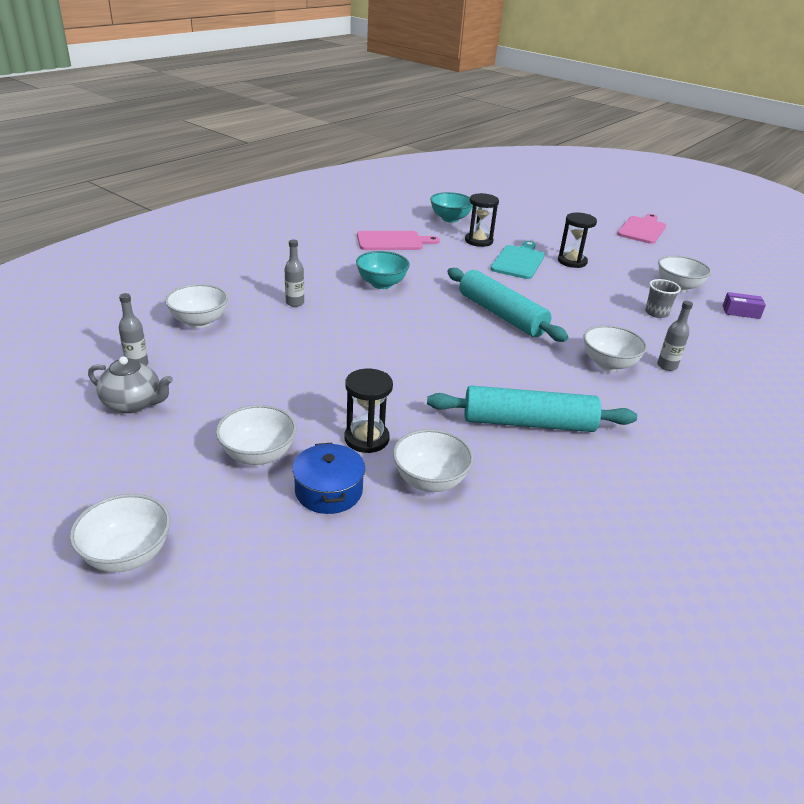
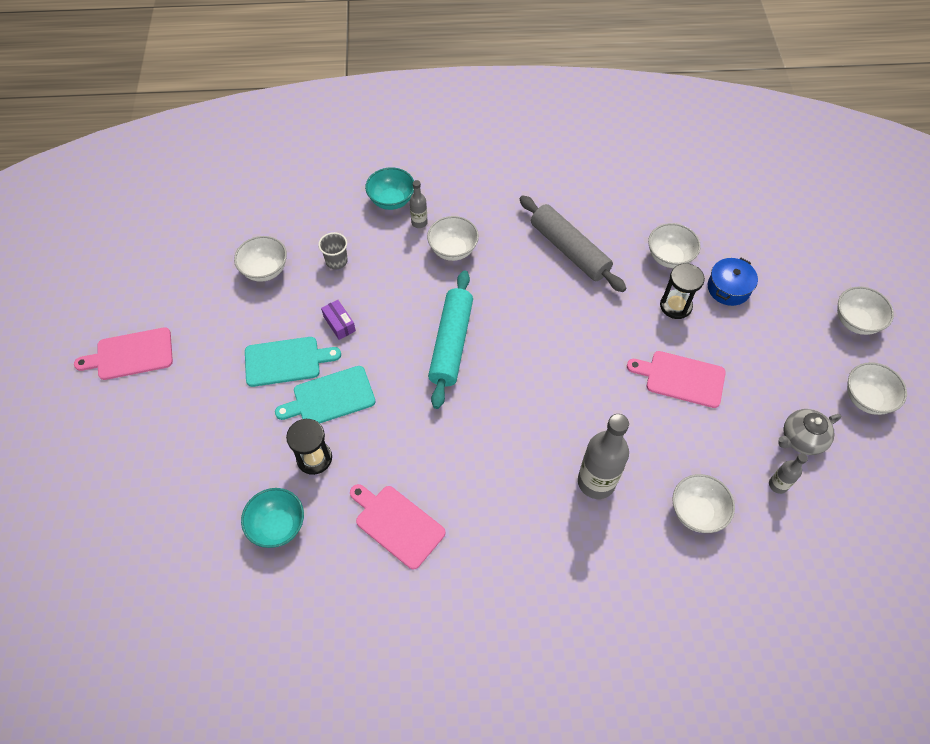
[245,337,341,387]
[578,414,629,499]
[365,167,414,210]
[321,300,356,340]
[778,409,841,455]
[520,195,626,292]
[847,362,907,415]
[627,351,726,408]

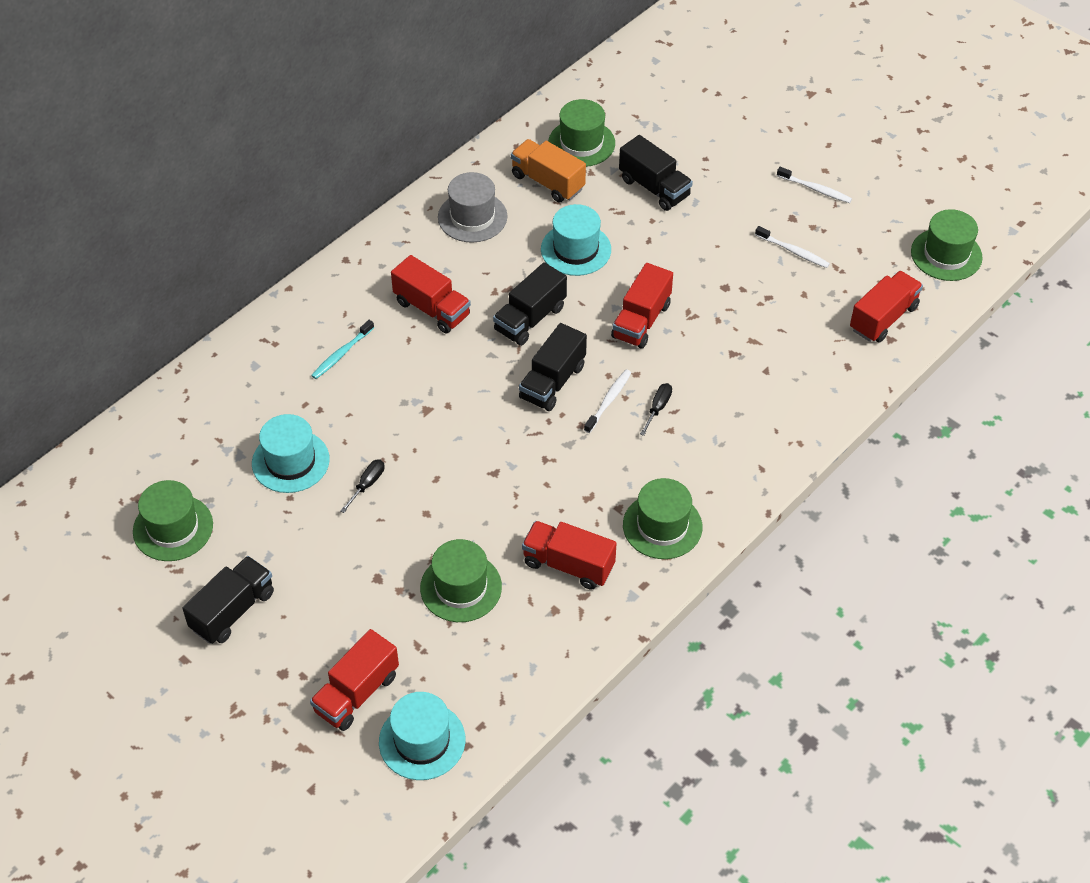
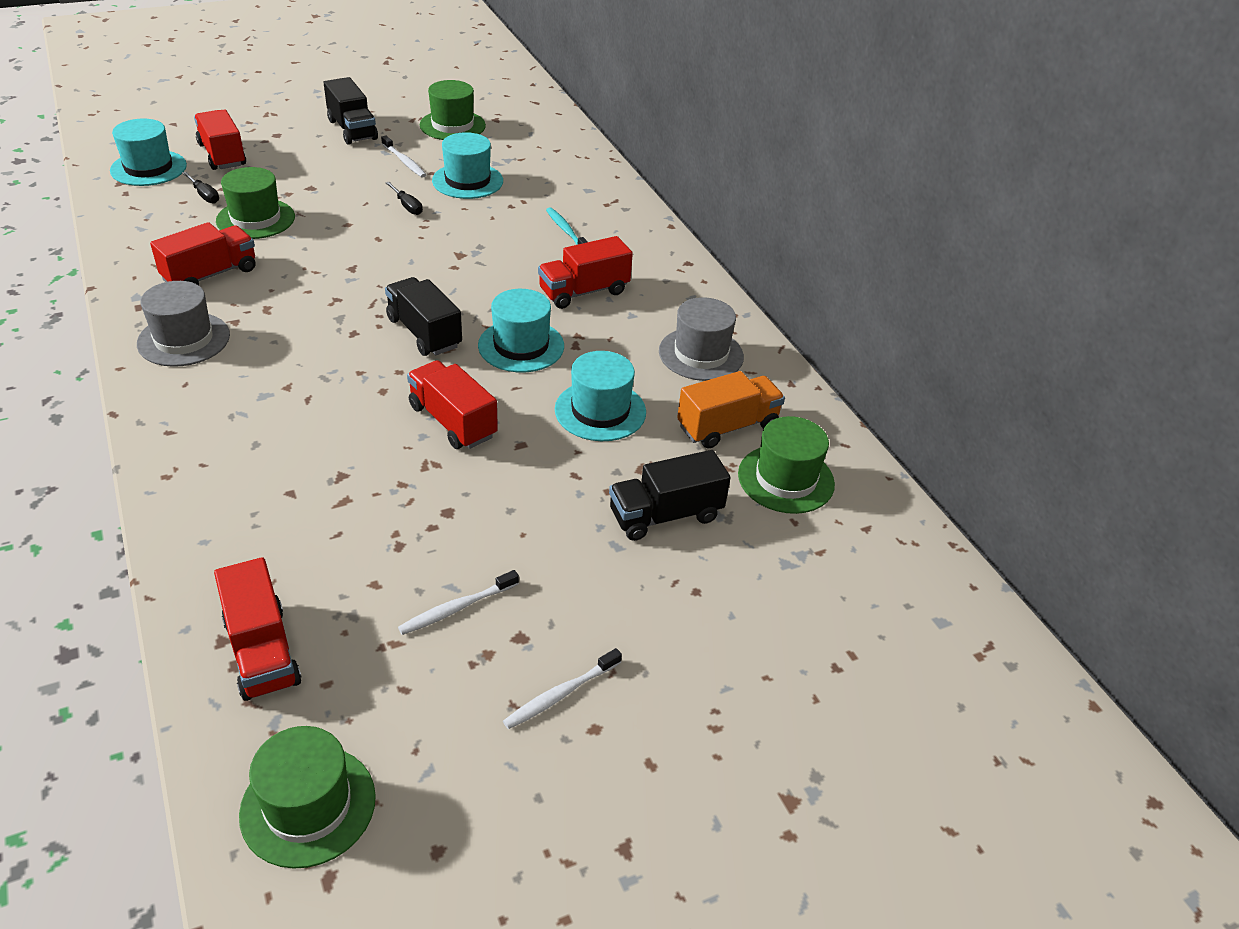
[478,289,564,372]
[381,135,426,177]
[182,172,219,204]
[137,281,230,367]

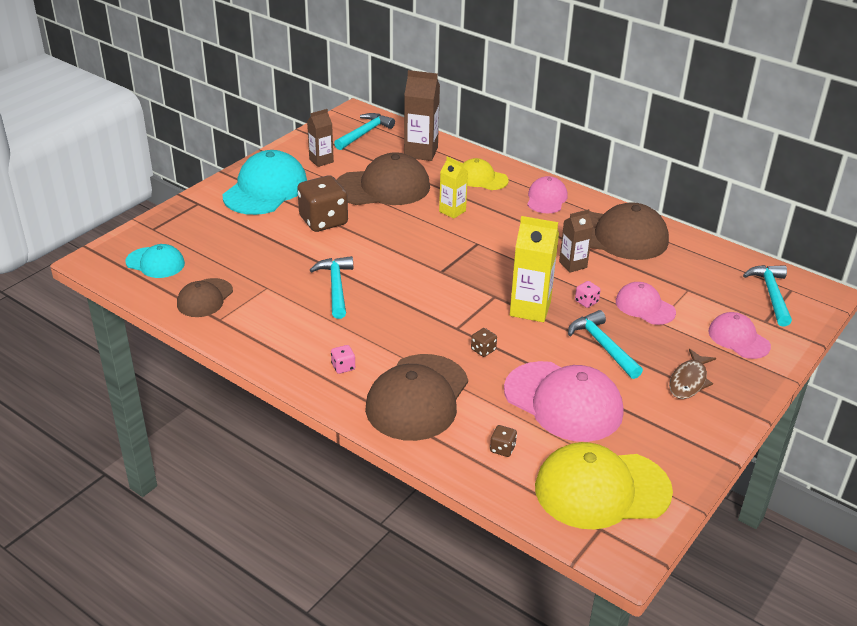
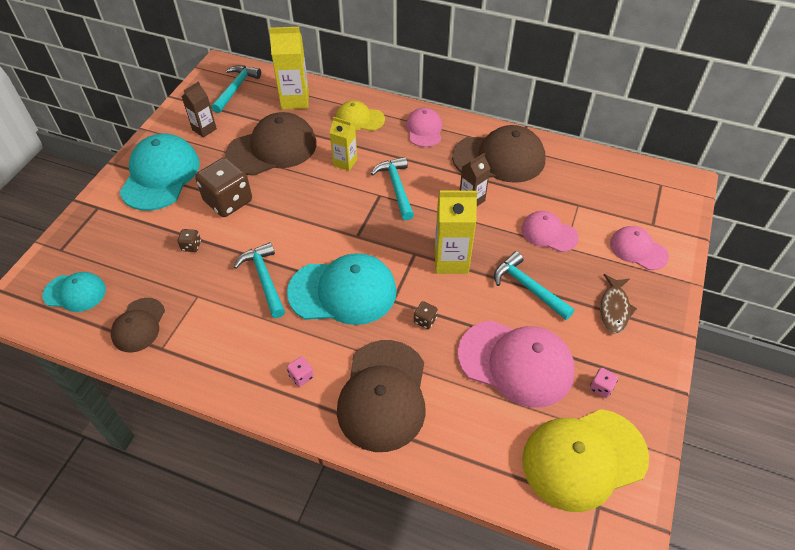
[269,27,309,109]
[371,157,414,220]
[590,368,618,398]
[177,229,201,252]
[287,253,397,325]

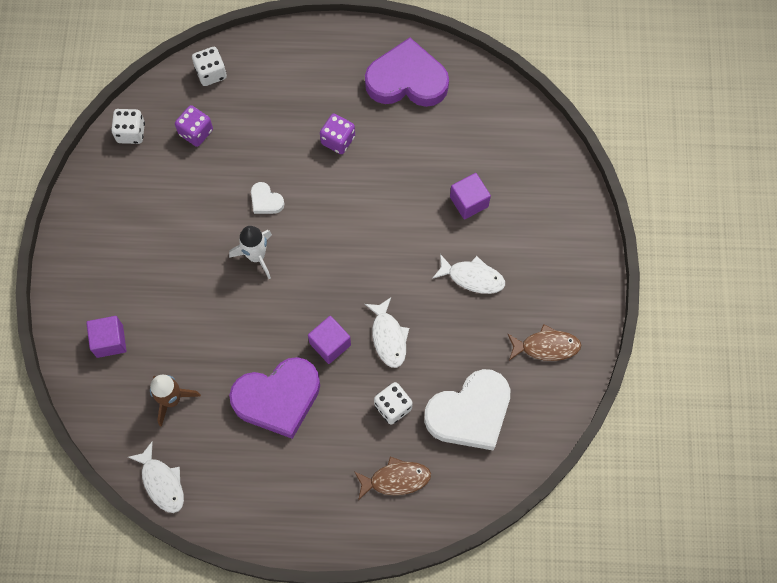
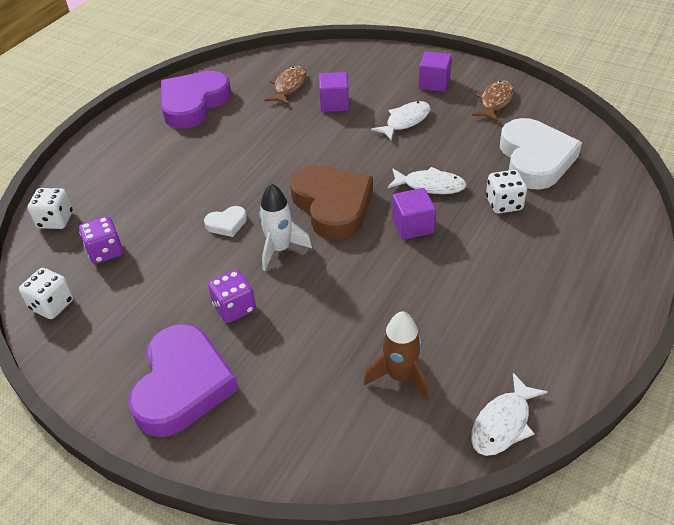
[208,270,256,323]
[418,51,452,92]
[128,324,239,437]
[471,373,547,456]
[264,66,306,105]
[290,165,373,240]

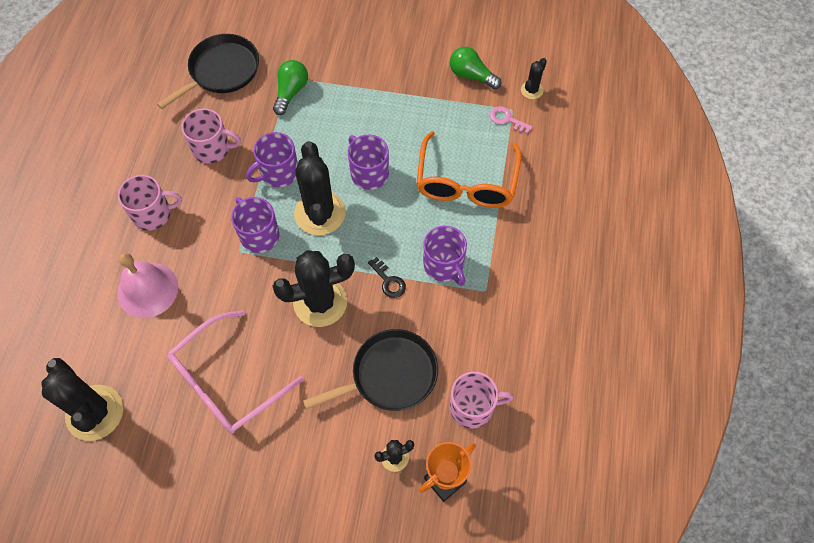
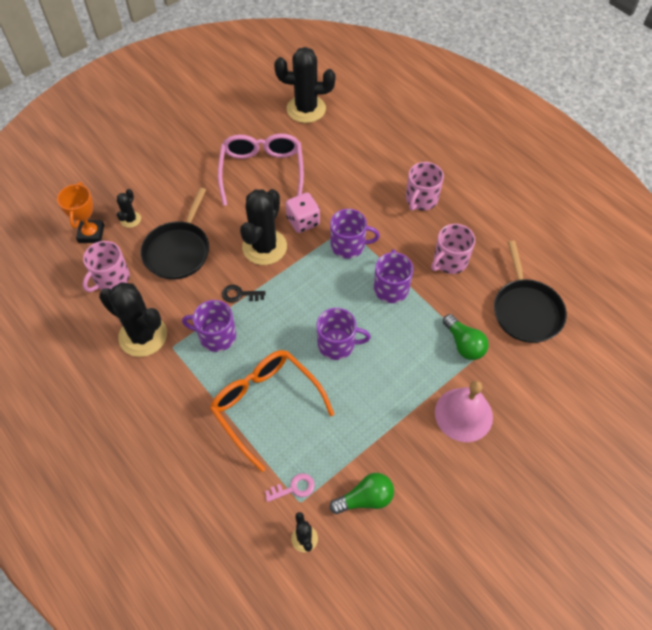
[99,282,167,357]
[435,381,493,442]
[286,193,320,233]

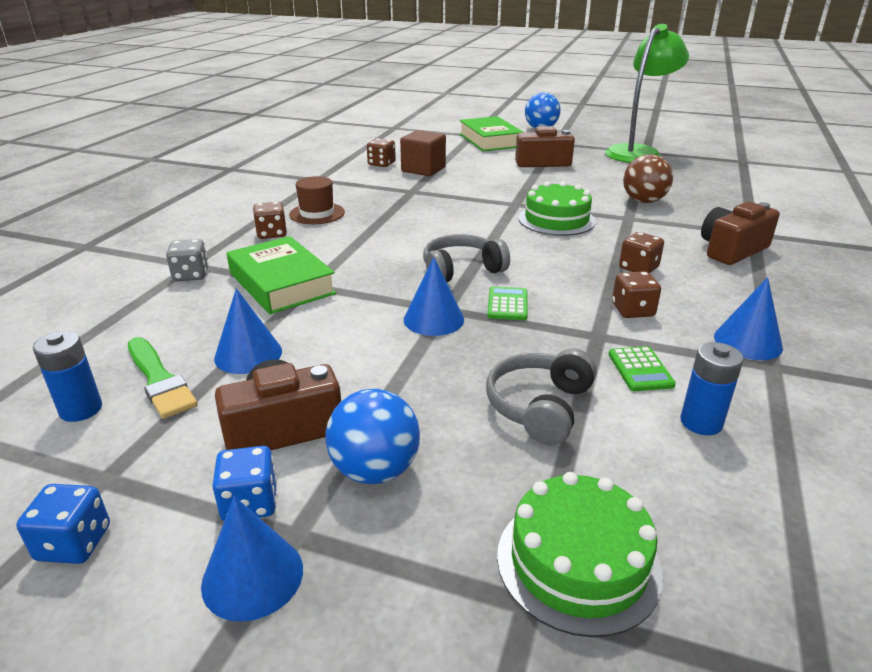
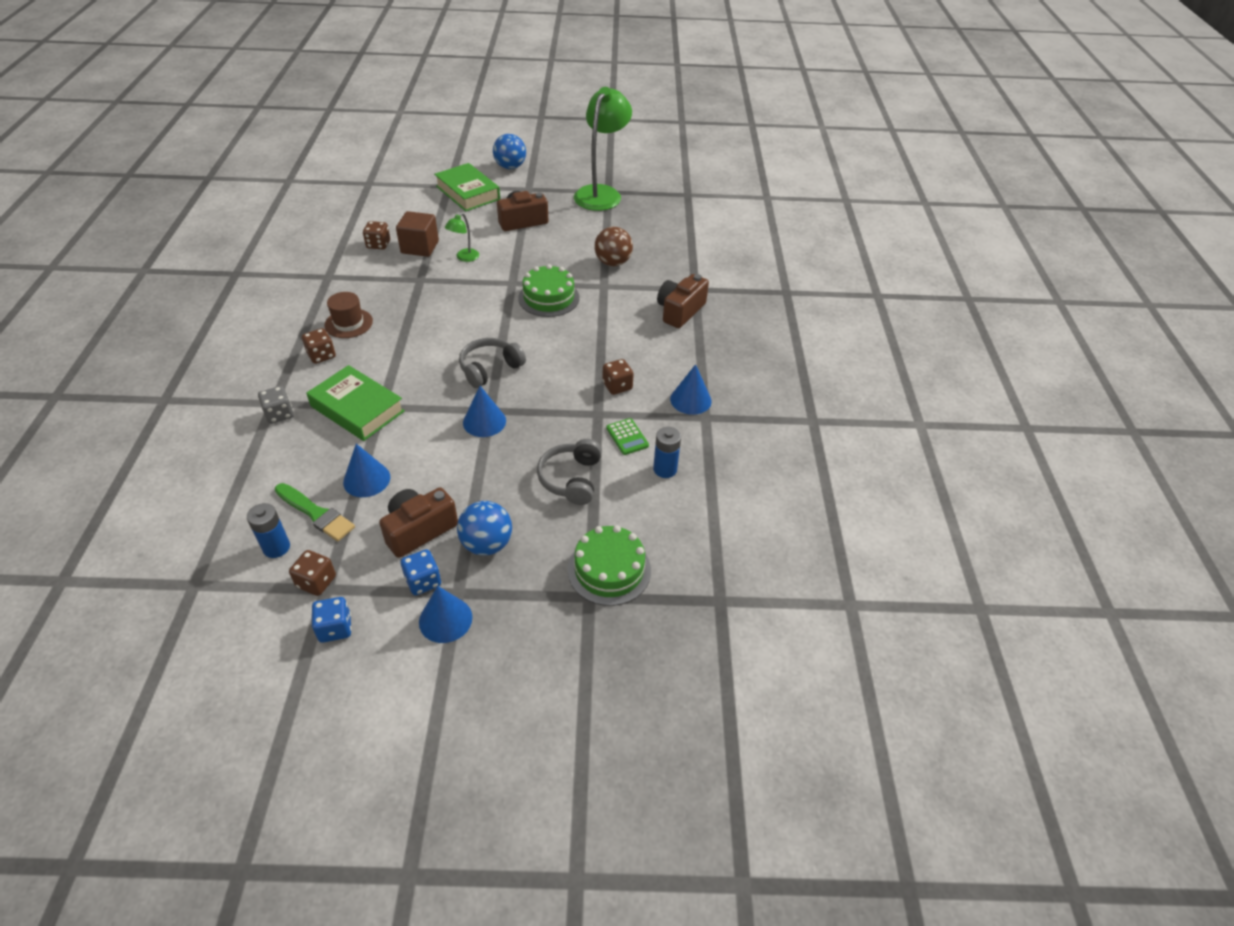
[289,550,336,596]
[487,286,528,320] (first image)
[445,213,479,262]

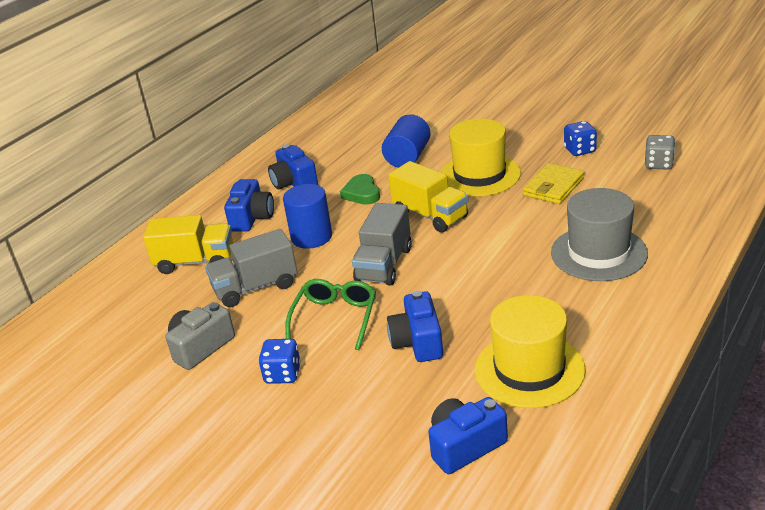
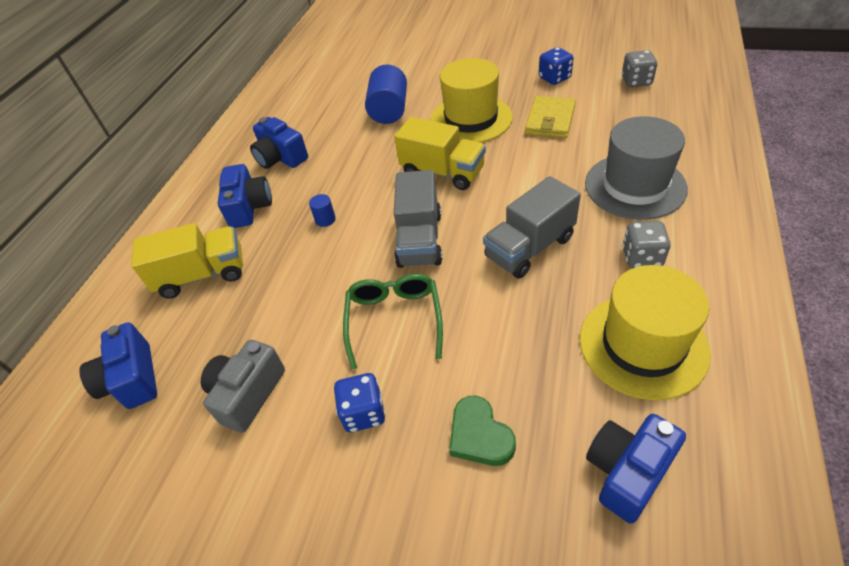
[449,395,516,466]
[309,194,336,227]
[483,176,581,279]
[79,322,157,409]
[622,221,671,268]

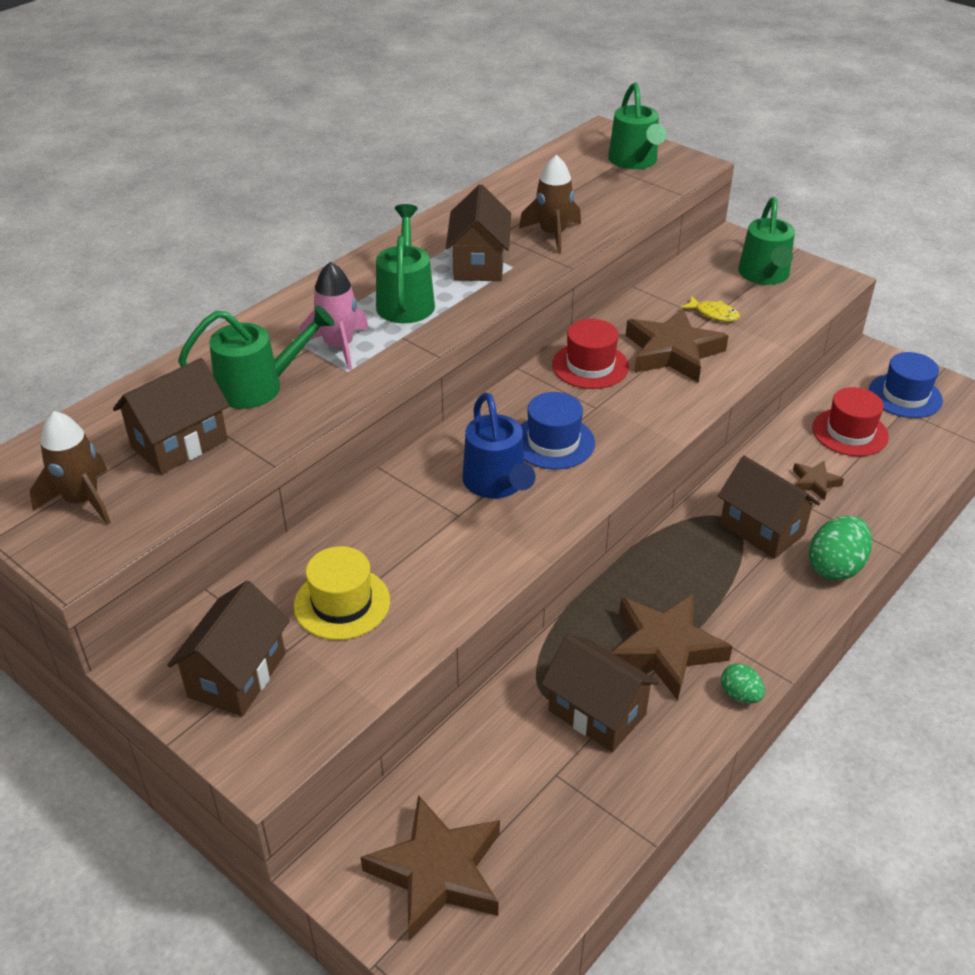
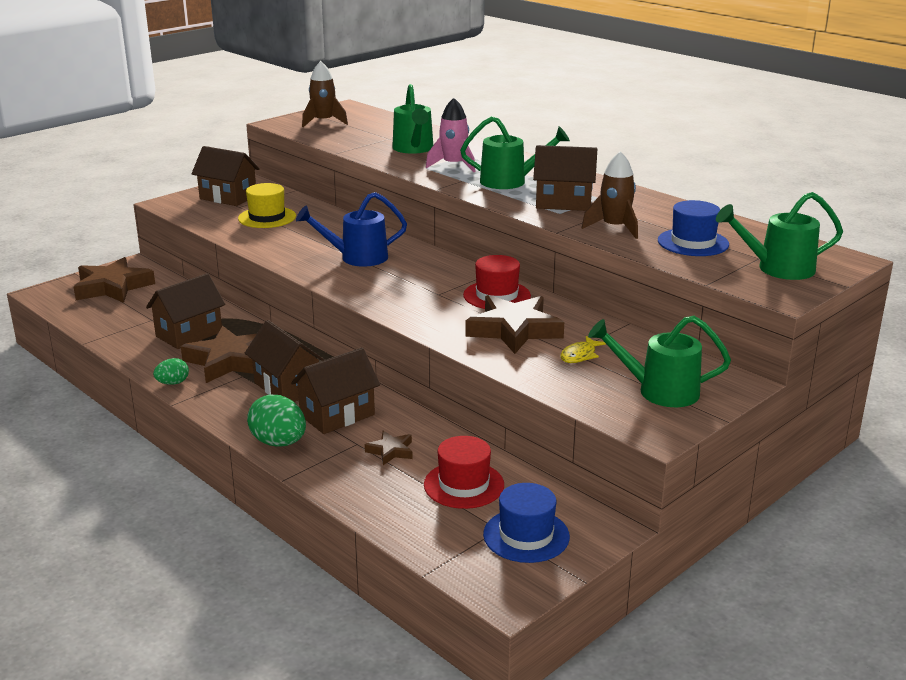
[245,320,325,402]
[658,200,729,256]

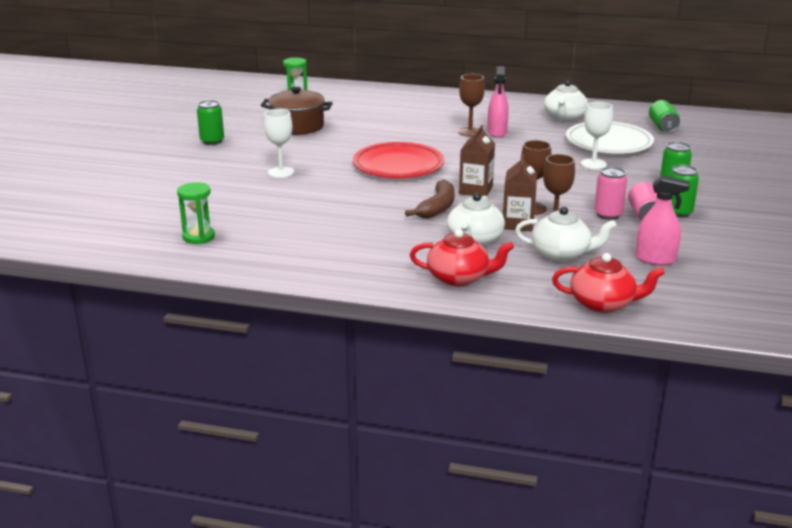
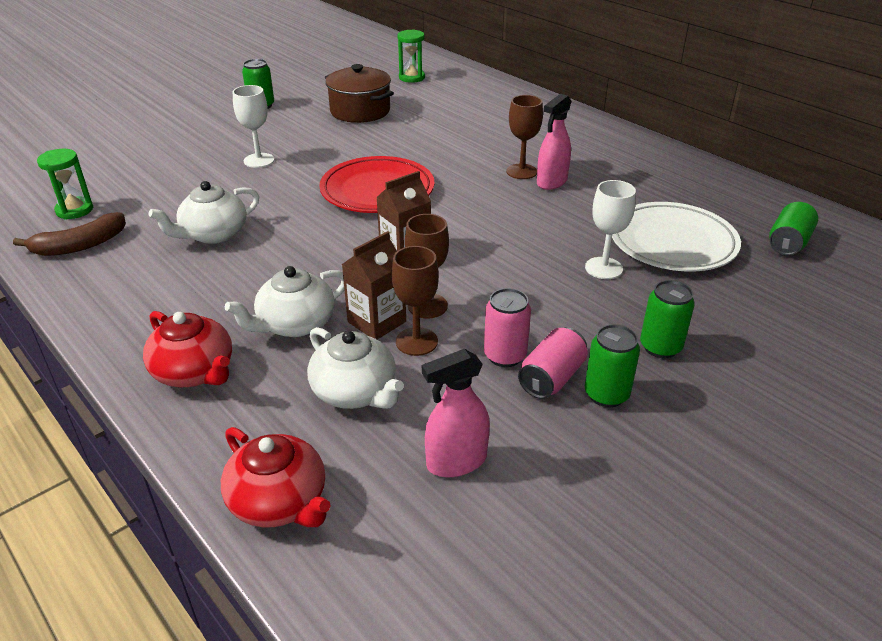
[148,181,259,244]
[422,349,490,477]
[13,212,126,256]

